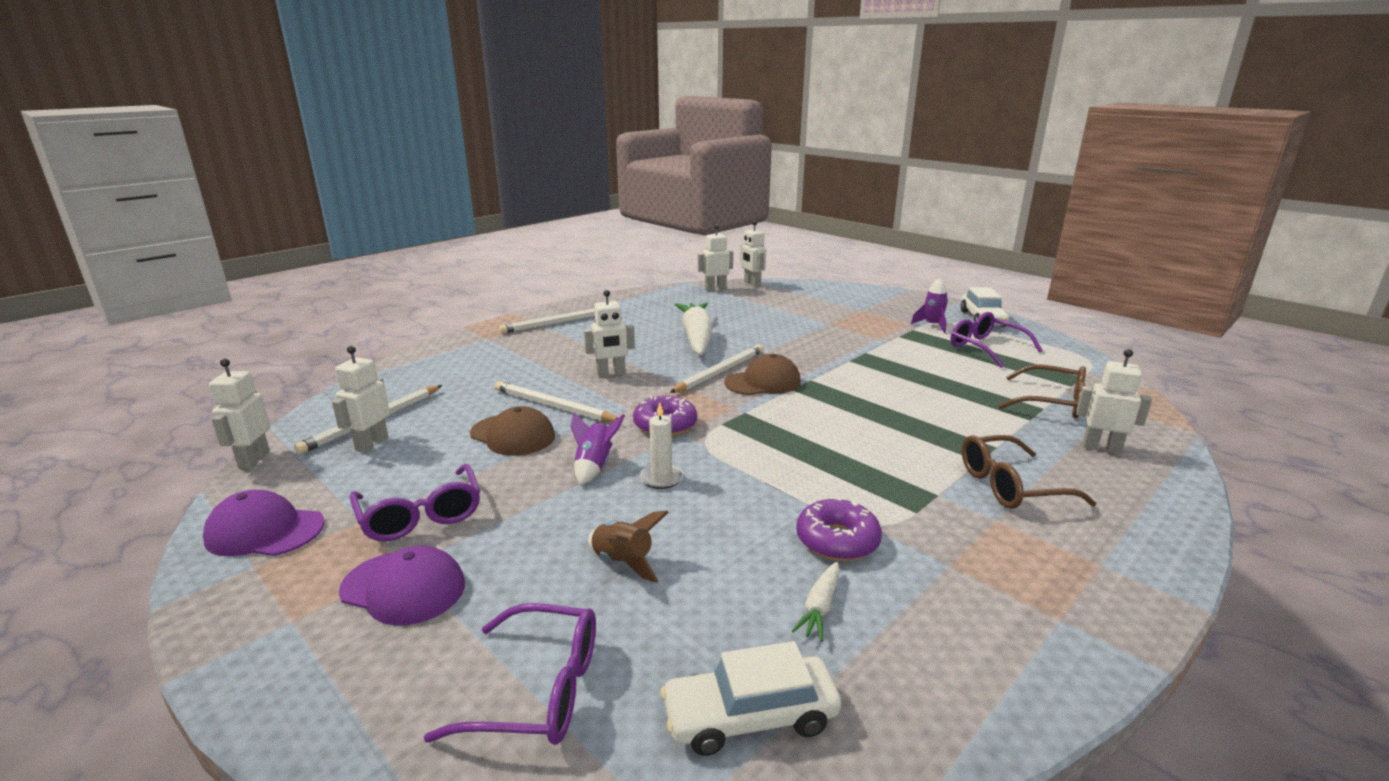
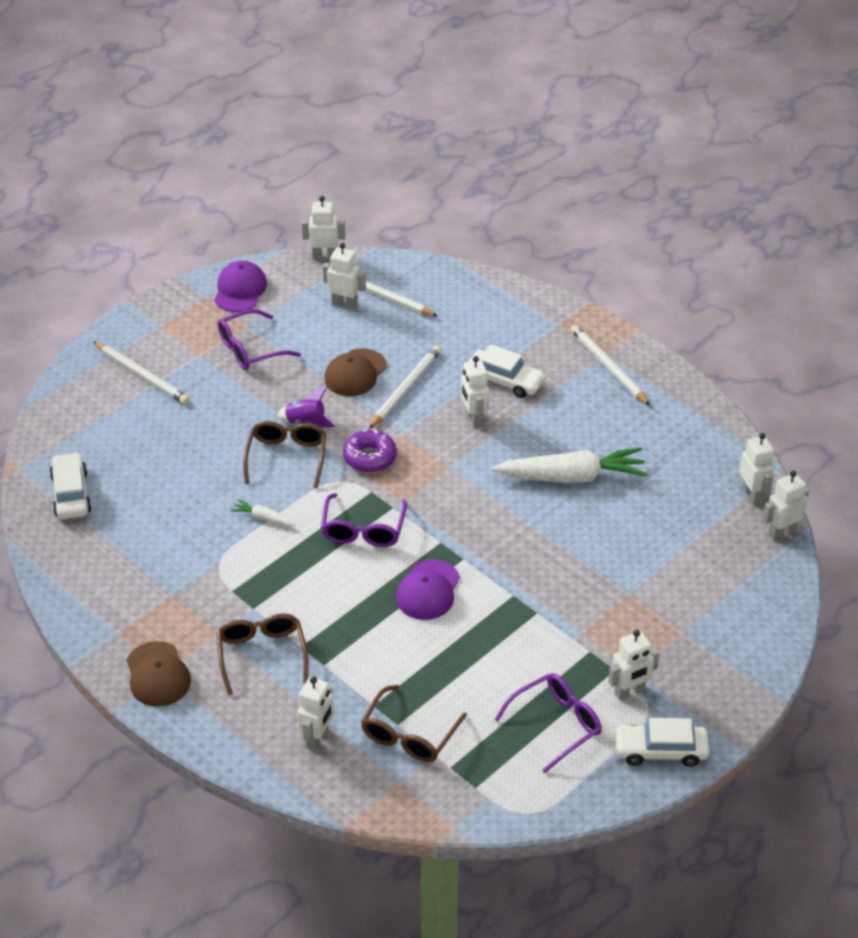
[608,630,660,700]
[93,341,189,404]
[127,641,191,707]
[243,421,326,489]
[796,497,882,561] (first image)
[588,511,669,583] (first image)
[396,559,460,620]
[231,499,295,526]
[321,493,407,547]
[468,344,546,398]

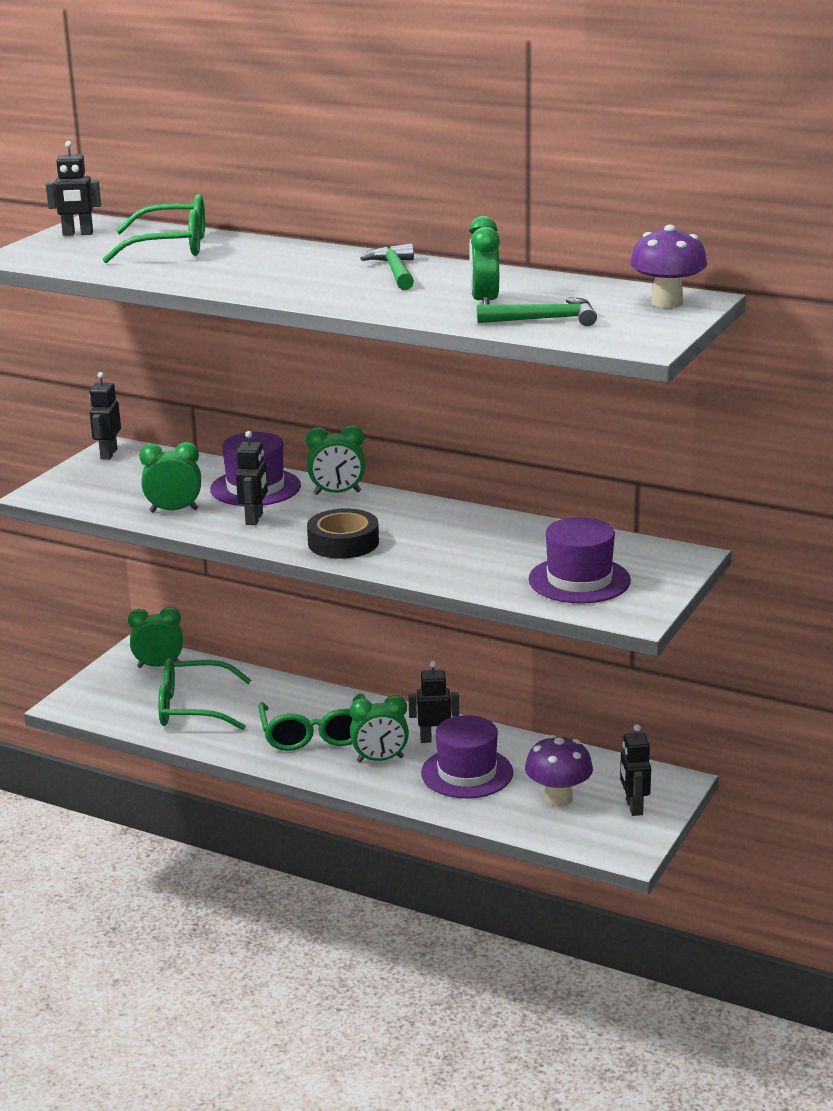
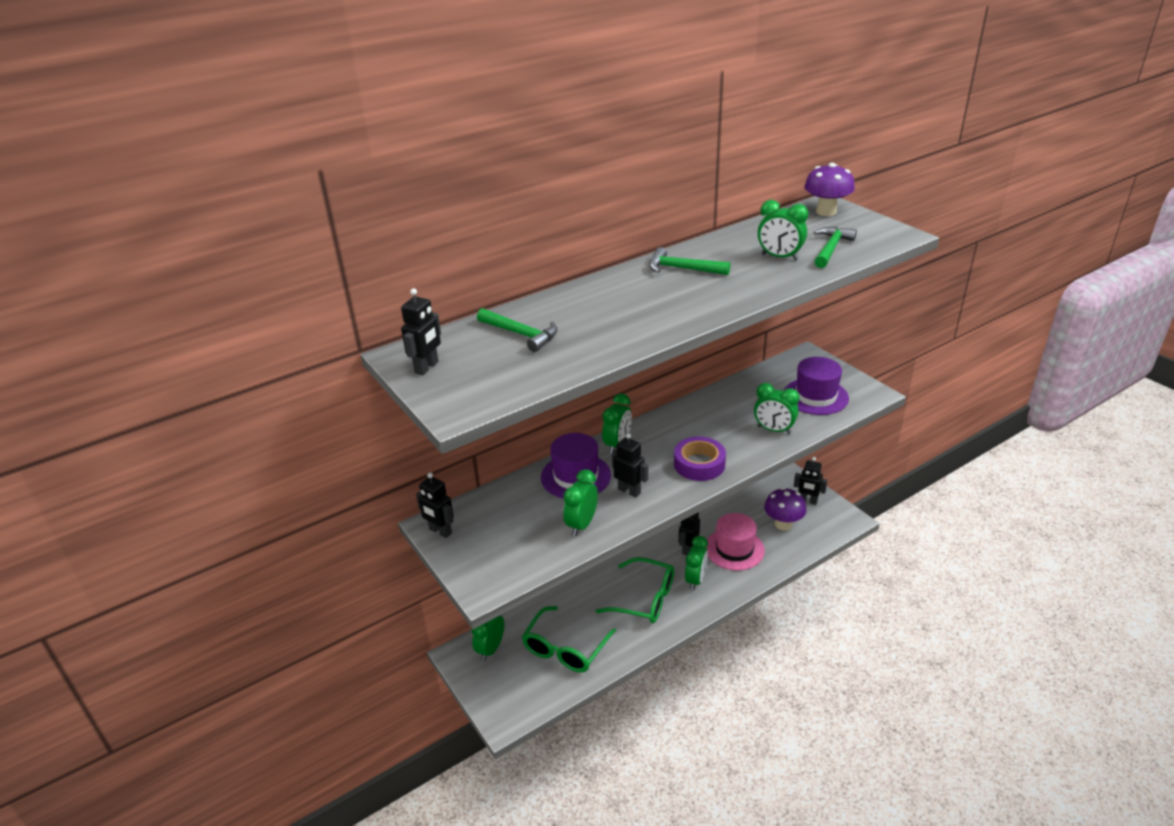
[477,308,558,352]
[674,436,726,481]
[705,513,765,571]
[754,383,800,434]

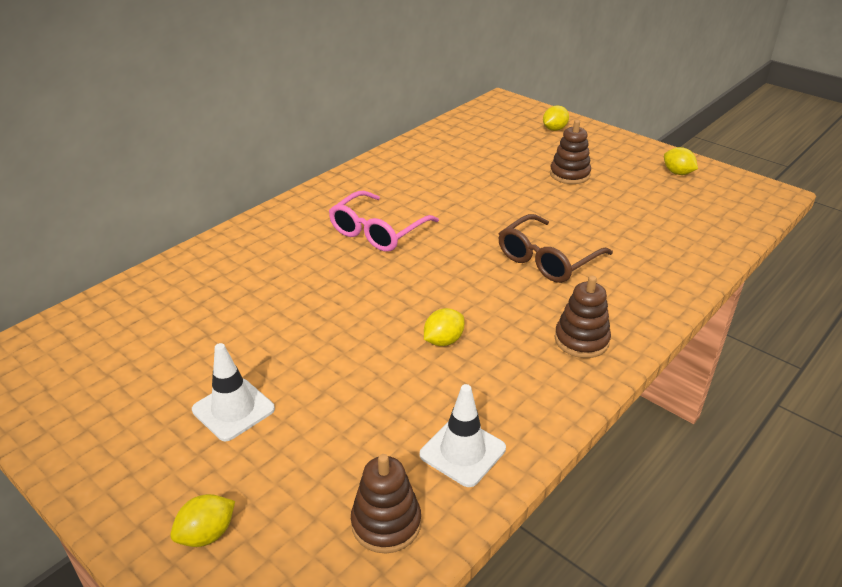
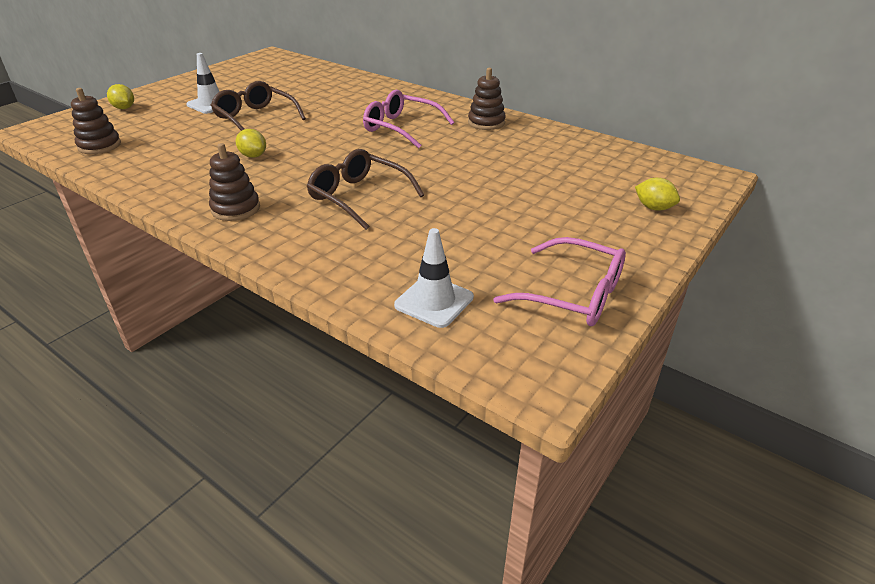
[468,68,506,130]
[493,237,626,326]
[394,228,474,328]
[210,81,306,131]

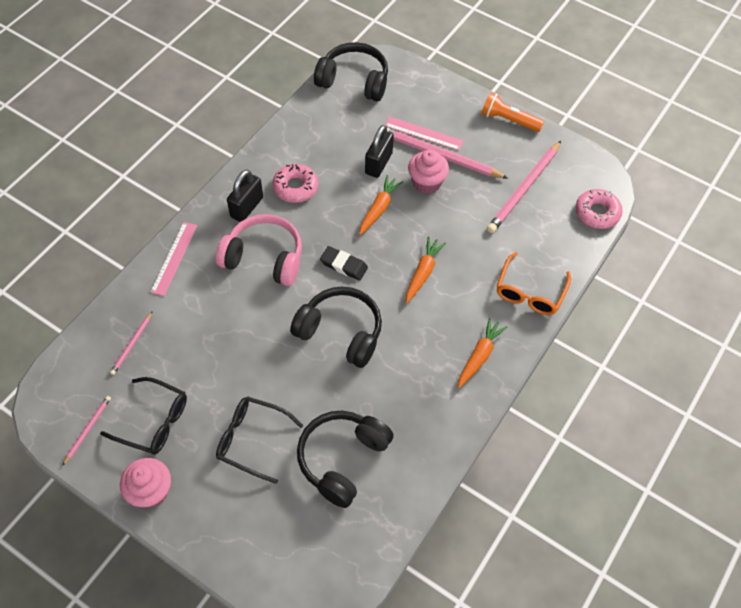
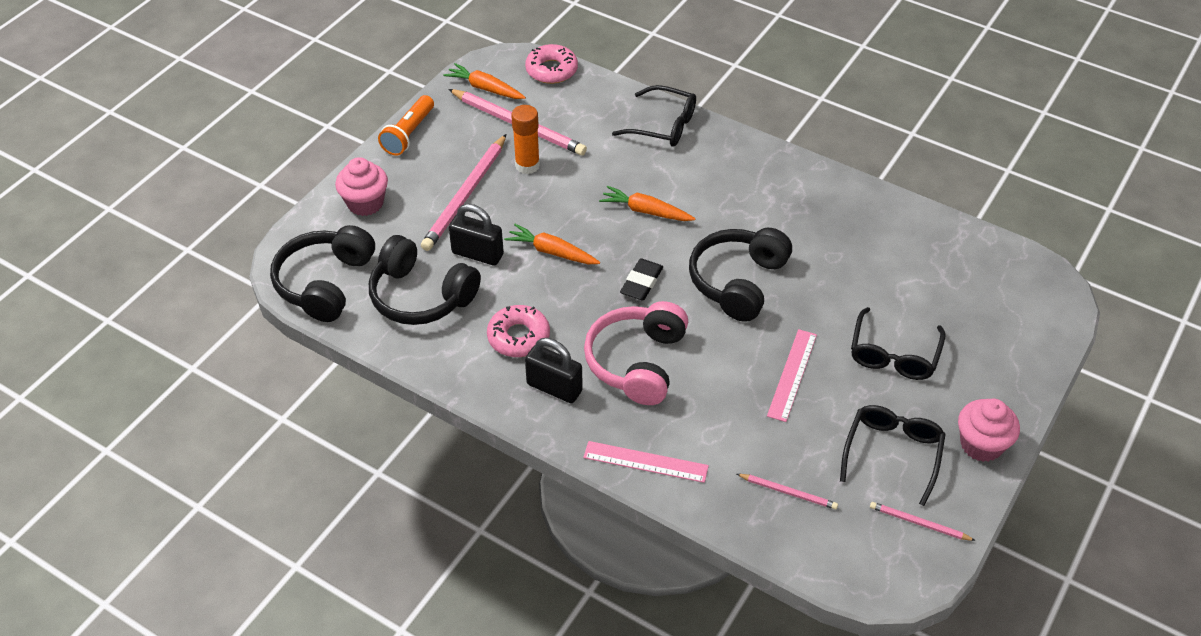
[767,329,817,422]
[335,157,388,216]
[612,85,696,147]
[444,63,526,99]
[369,235,481,325]
[511,105,540,174]

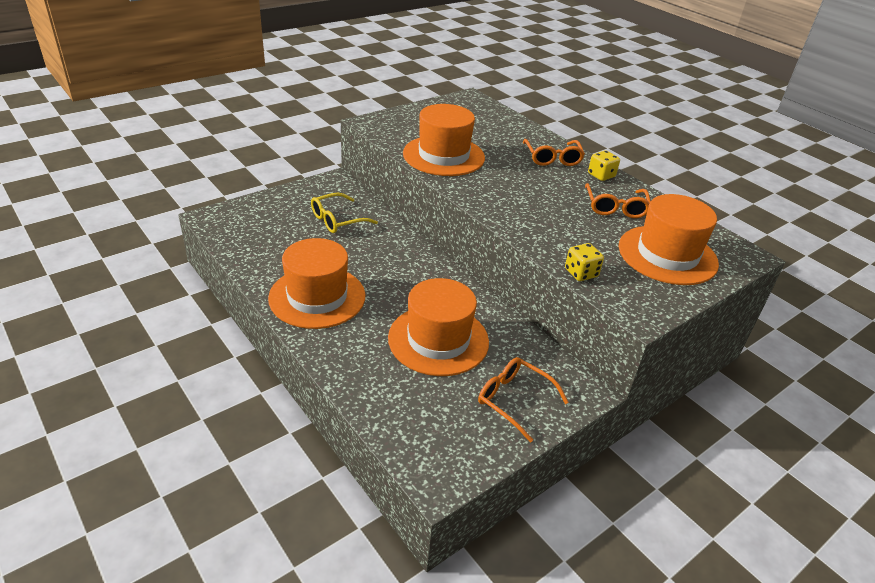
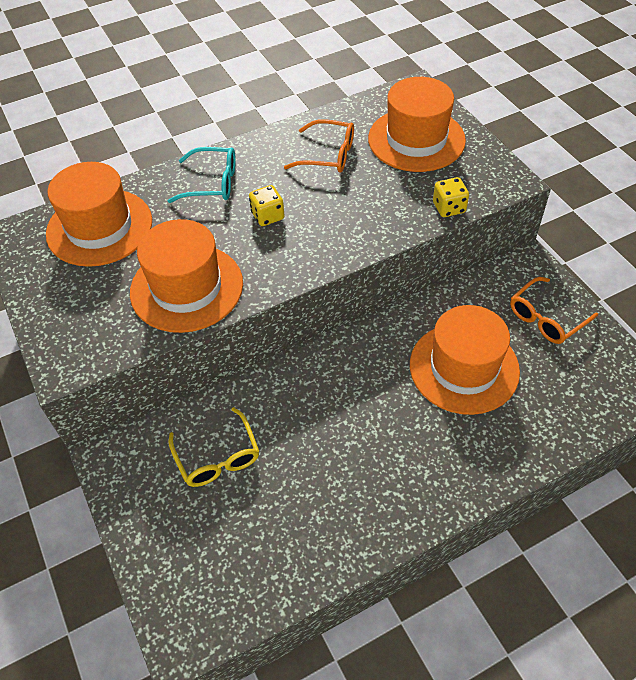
[168,147,236,203]
[249,185,285,226]
[46,162,152,267]

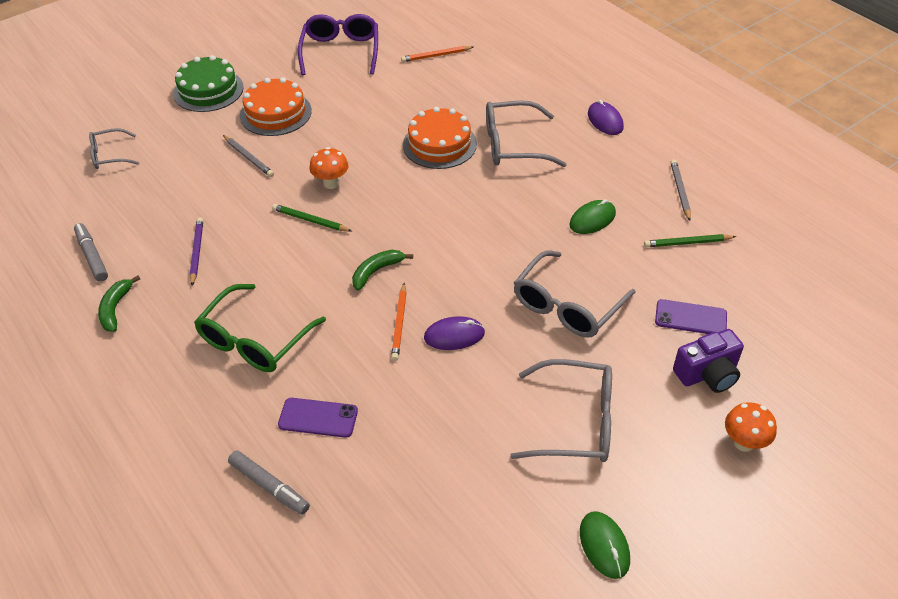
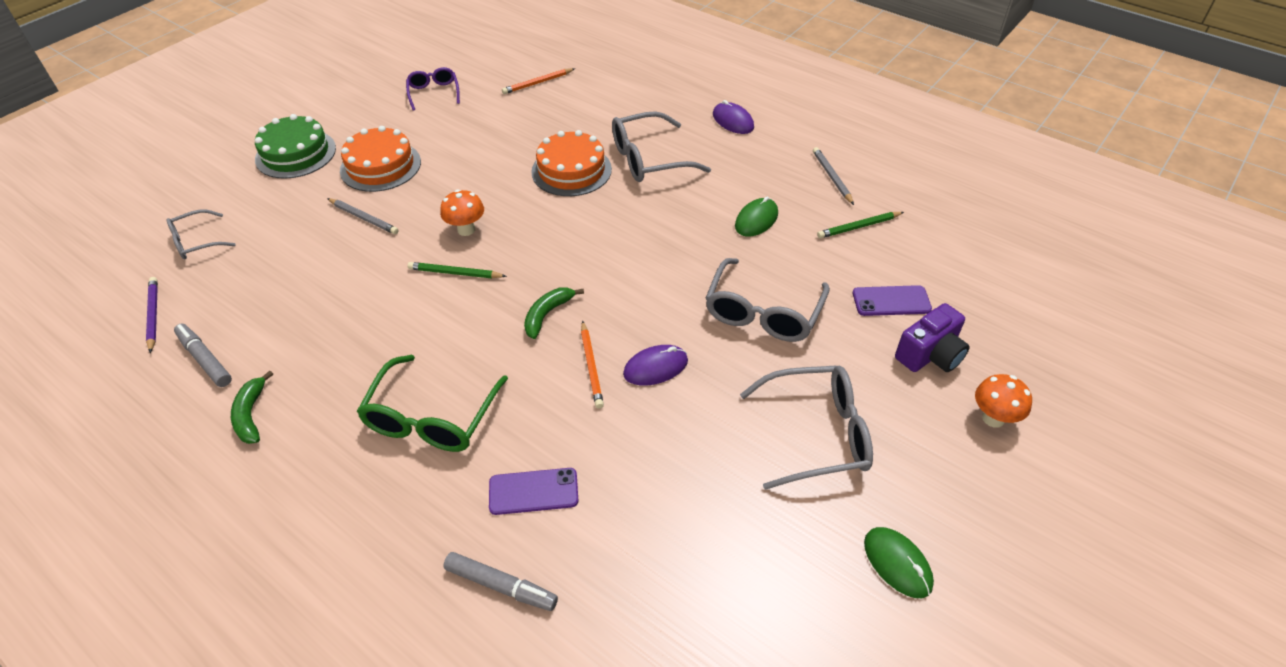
[406,67,460,111]
[146,277,158,353]

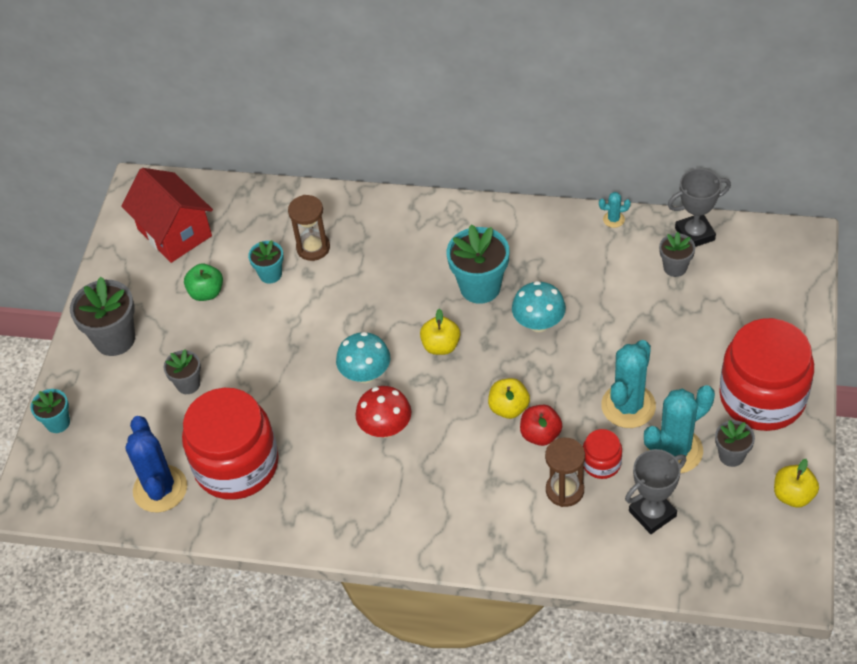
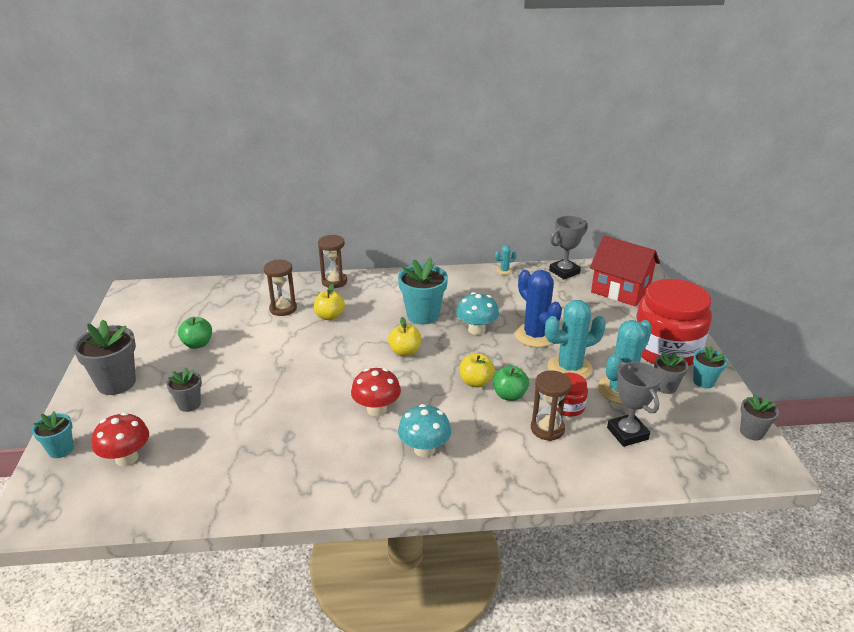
[590,236,660,306]
[740,394,779,440]
[693,346,727,389]
[398,404,451,457]
[545,300,606,379]
[182,388,279,500] (first image)
[493,366,529,401]
[515,270,562,347]
[607,362,662,447]
[314,284,345,320]
[318,235,347,288]
[92,412,149,466]

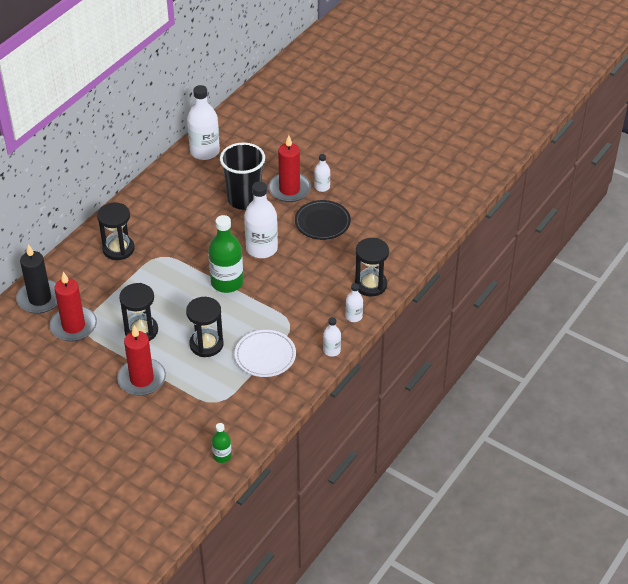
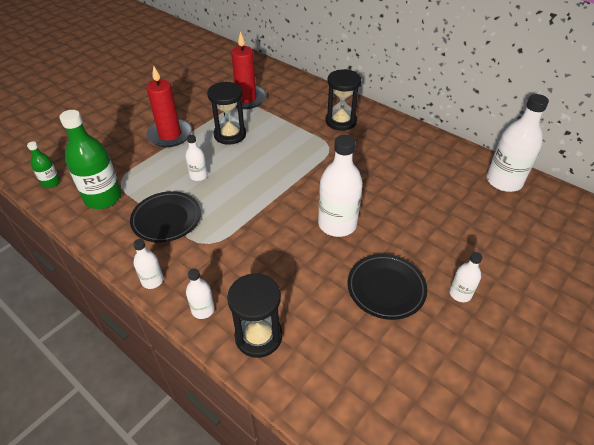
[268,135,311,202] (first image)
[220,142,265,210] (first image)
[59,110,122,209]
[16,244,57,314] (first image)
[185,135,208,181]
[130,191,201,243]

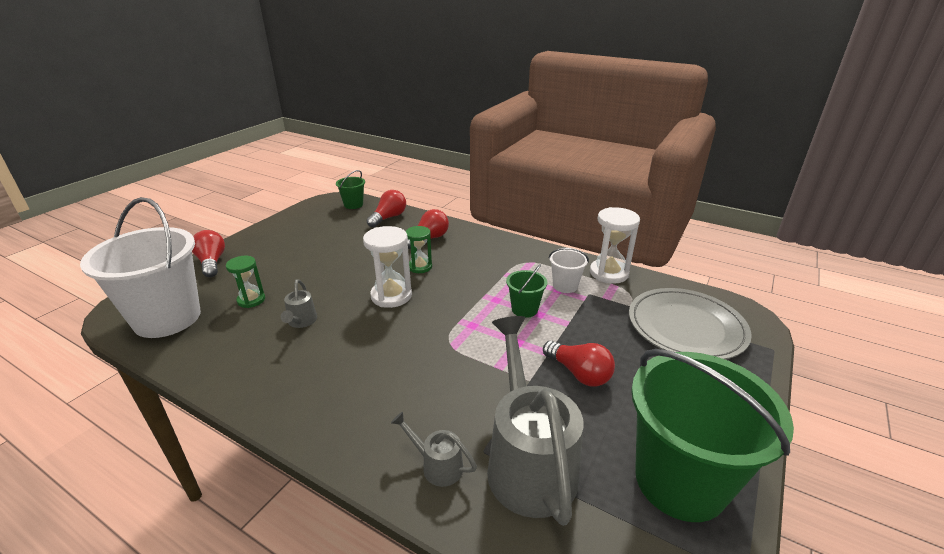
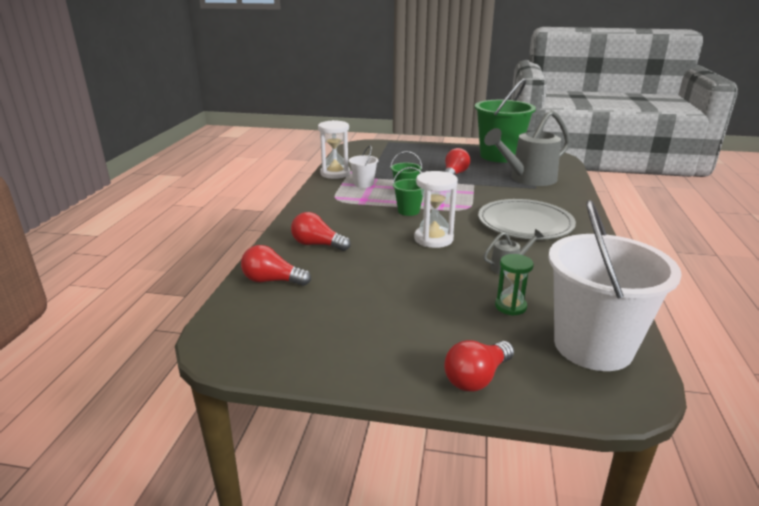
[393,167,423,216]
[406,226,432,273] (first image)
[478,199,576,240]
[391,411,477,487] (first image)

